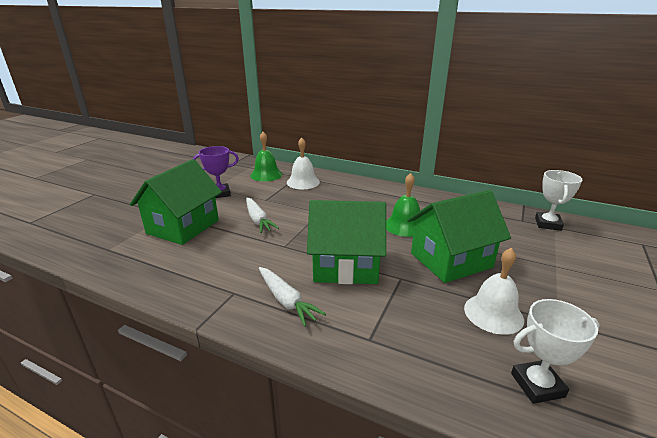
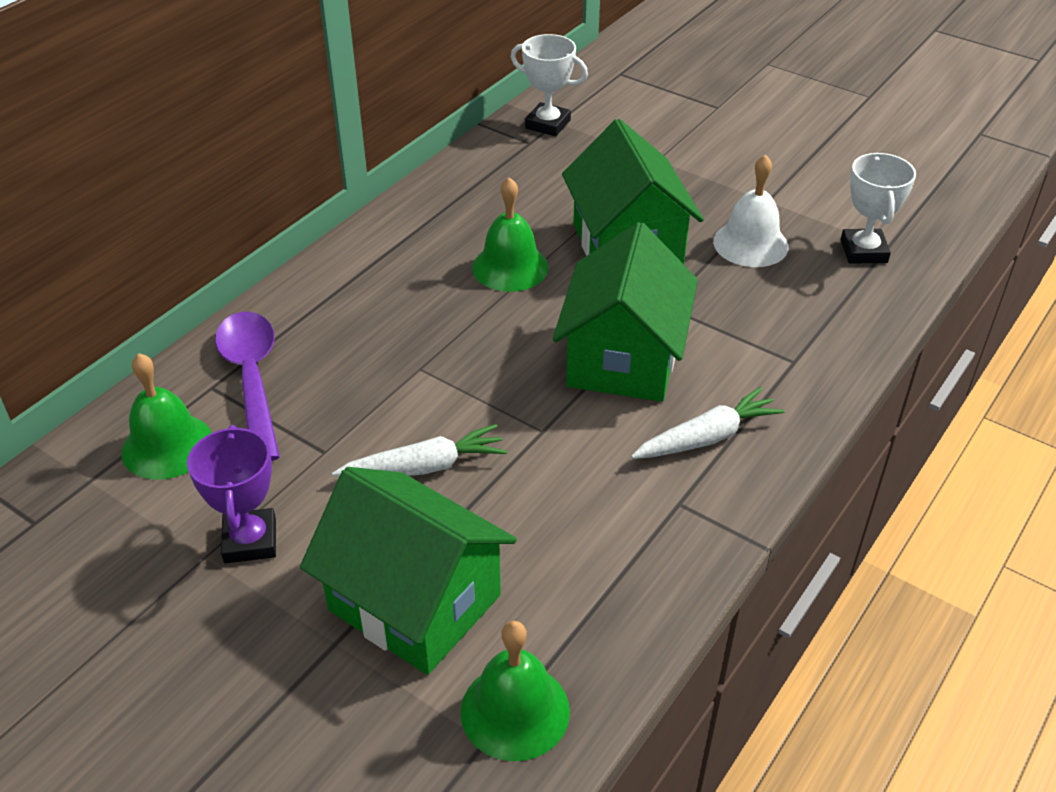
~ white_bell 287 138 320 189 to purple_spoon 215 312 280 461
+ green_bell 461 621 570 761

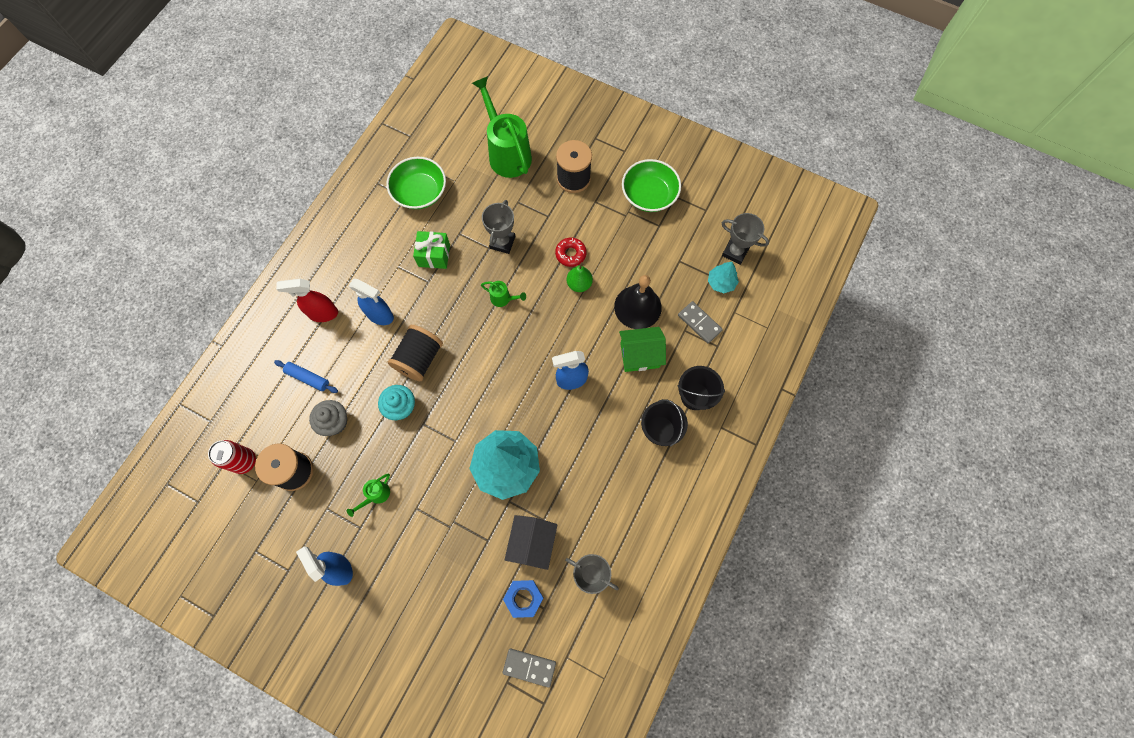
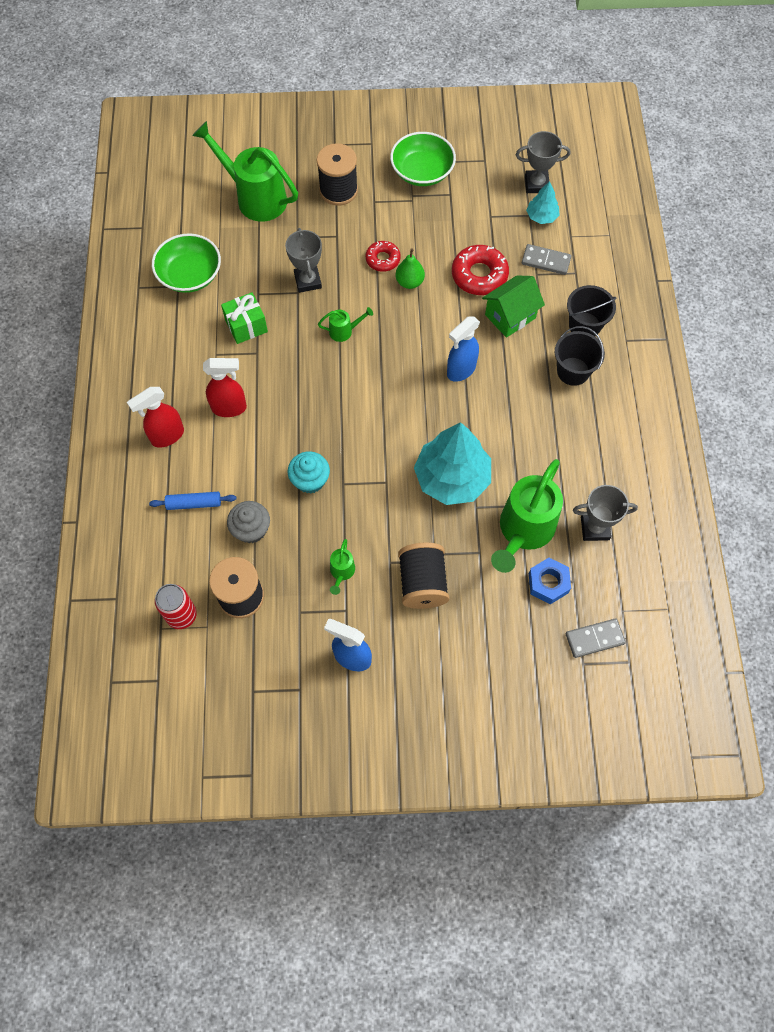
~ blue_spray_bottle 349 279 394 325 to red_spray_bottle 203 358 247 417
~ black_spool 388 325 443 381 to 398 543 449 609
~ black_bell 614 275 662 329 to red_donut 452 245 509 295
~ black_house 505 515 557 570 to green_watering_can 491 459 563 573

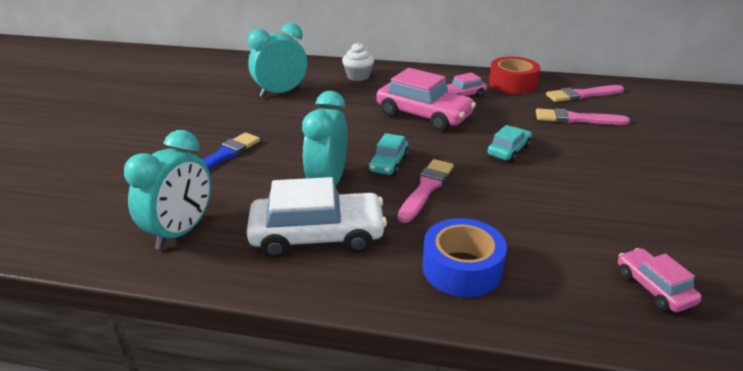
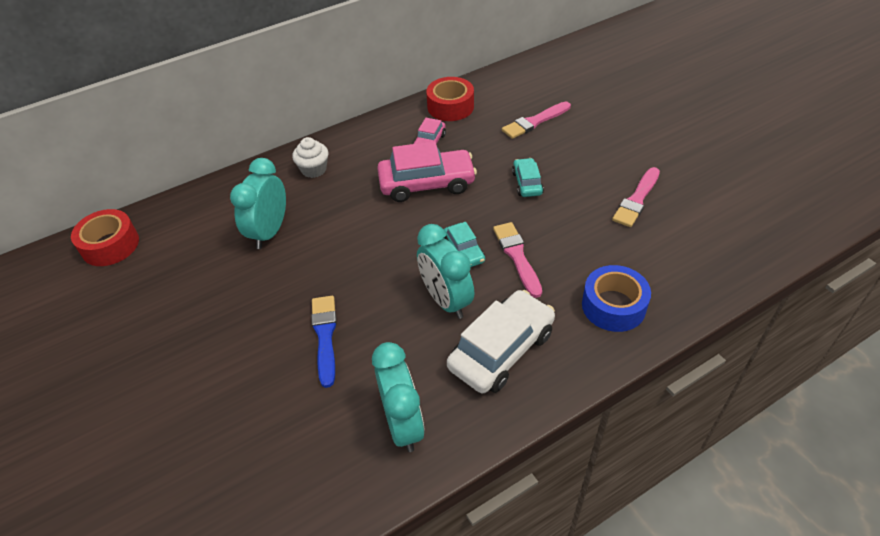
+ red_tape 71 209 139 266
~ pink_brush 546 85 624 102 to 612 167 660 227
- pink_car 618 248 702 312

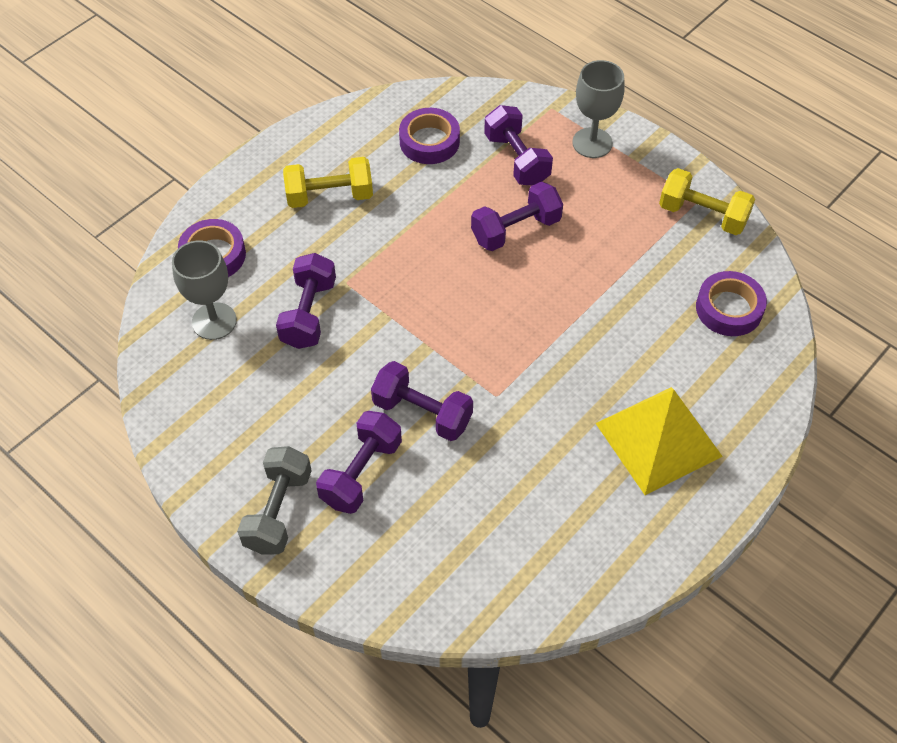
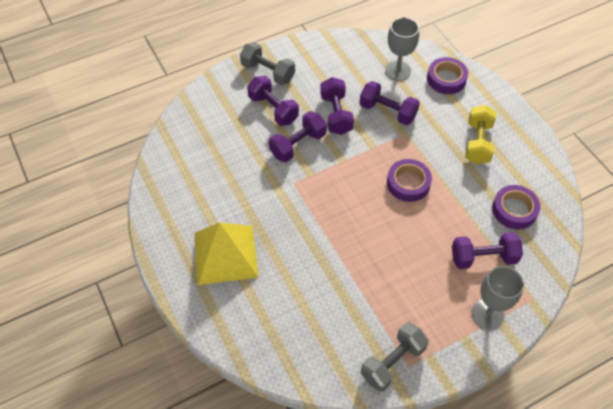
~ purple_dumbbell 471 182 563 251 to 320 77 354 135
~ yellow_dumbbell 659 168 755 235 to grey_dumbbell 361 322 429 392
~ purple_tape 696 271 767 336 to 387 159 432 202

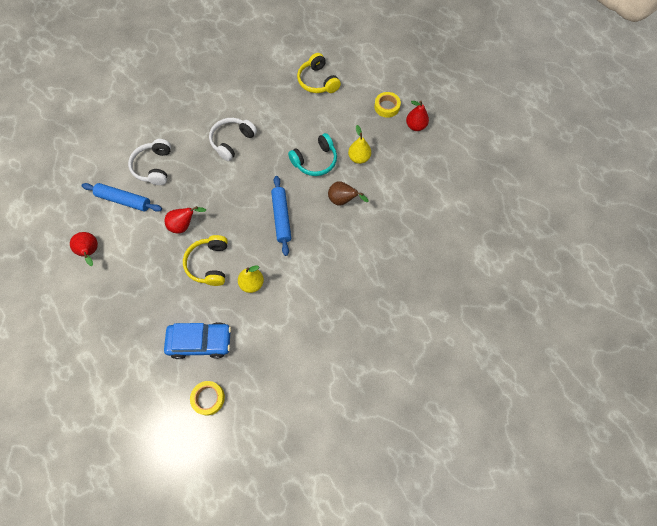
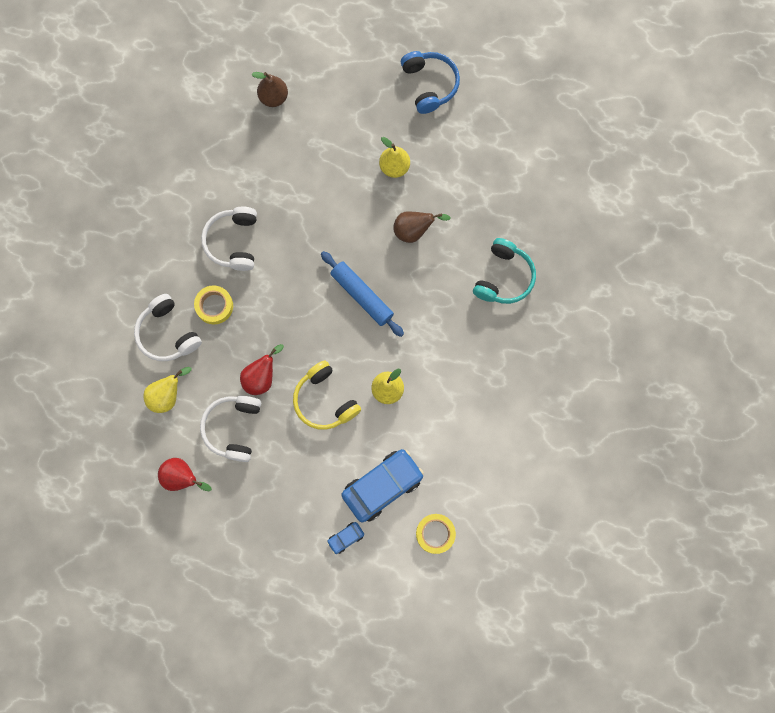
~ blue_rolling_pin 82 183 162 212 to yellow_pear 143 367 191 413
~ yellow_tape 374 92 401 118 to 194 285 233 325
+ white_headphones 200 396 261 462
~ yellow_headphones 297 53 341 93 to brown_pear 251 72 288 107
+ blue_car 327 522 364 554
~ red_pear 406 101 429 131 to blue_headphones 401 51 460 114
~ turquoise_headphones 288 133 337 176 to 473 238 536 304

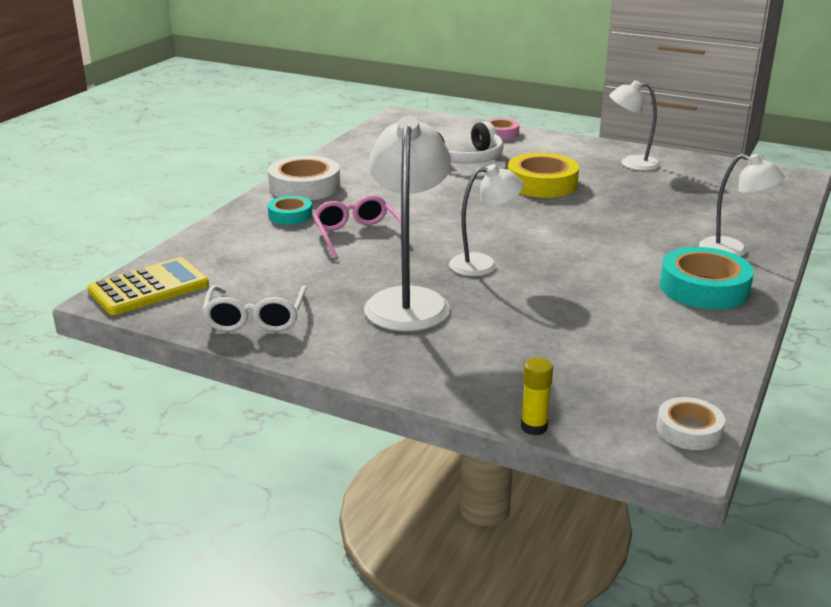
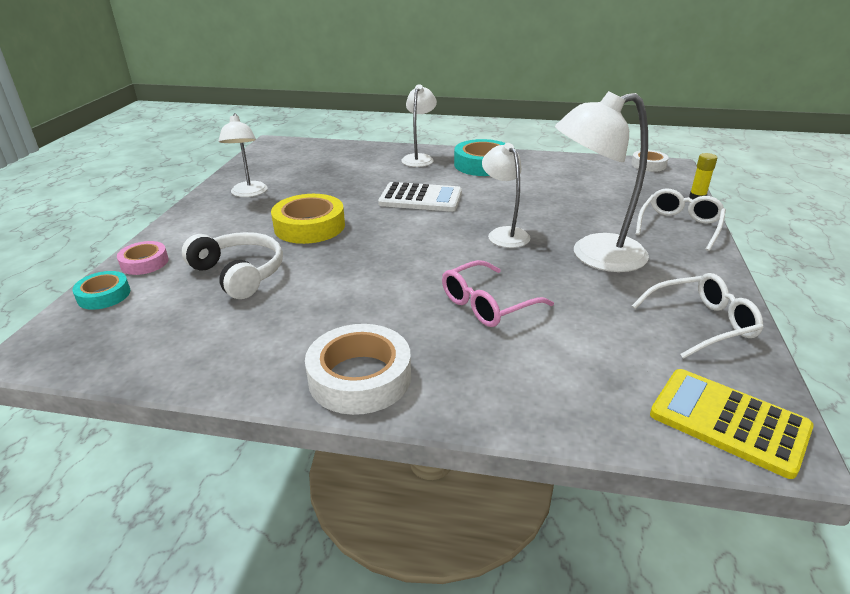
~ turquoise_tape 268 196 312 225 to 72 271 130 310
+ white_calculator 378 182 462 212
+ white_glasses 636 189 726 251

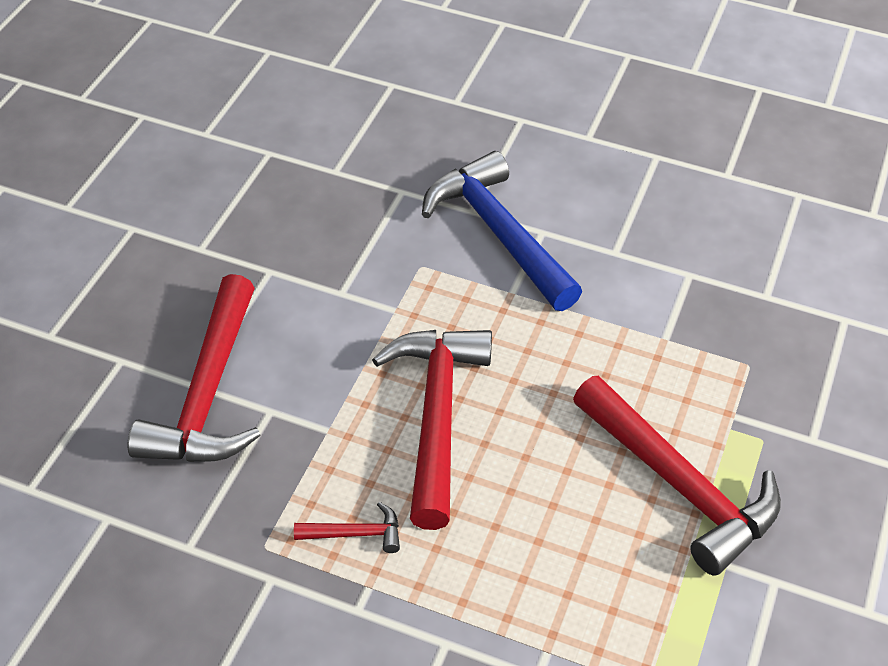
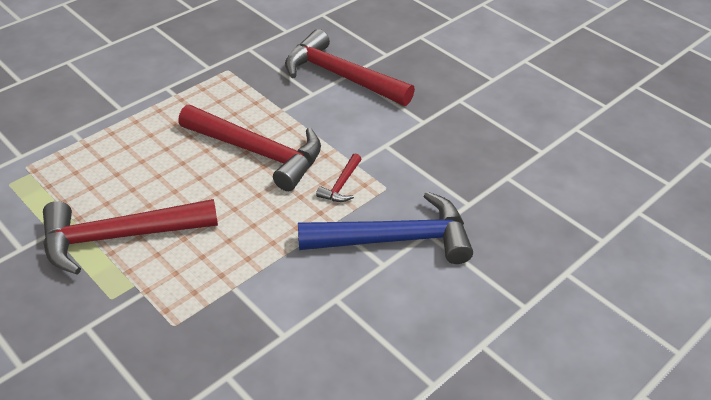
~ red_hammer 294 502 400 553 to 316 153 361 202

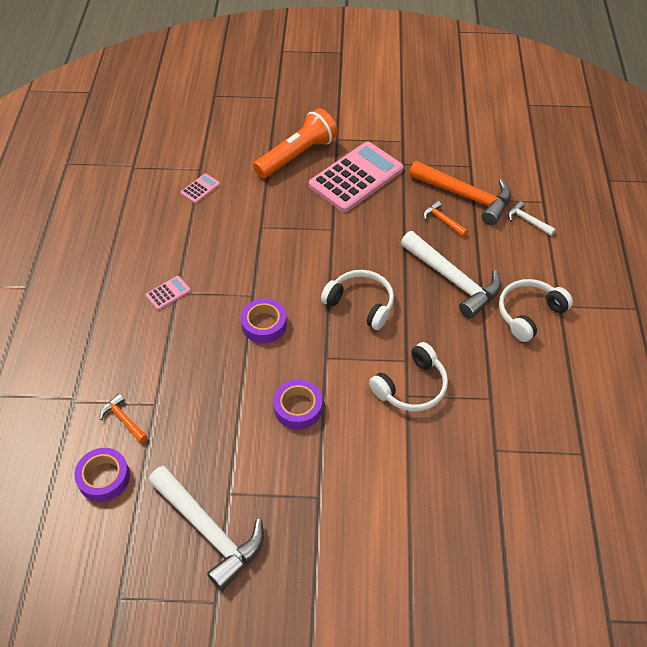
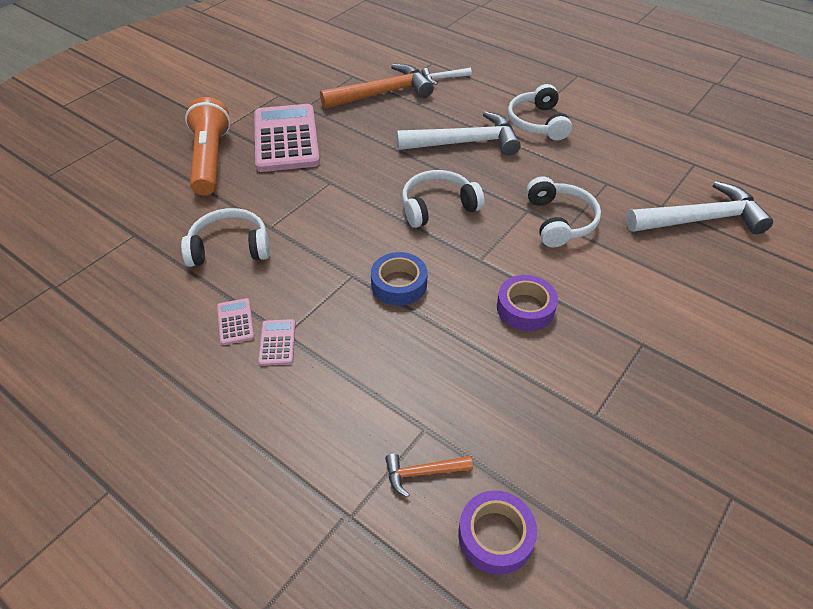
+ white_headphones 181 208 270 267
~ pink_calculator 181 173 220 203 to 217 298 254 345
~ purple_tape 241 298 287 344 to blue_tape 371 252 428 306
~ white_hammer 149 466 264 591 to 626 181 773 234
- orange_hammer 423 200 468 237

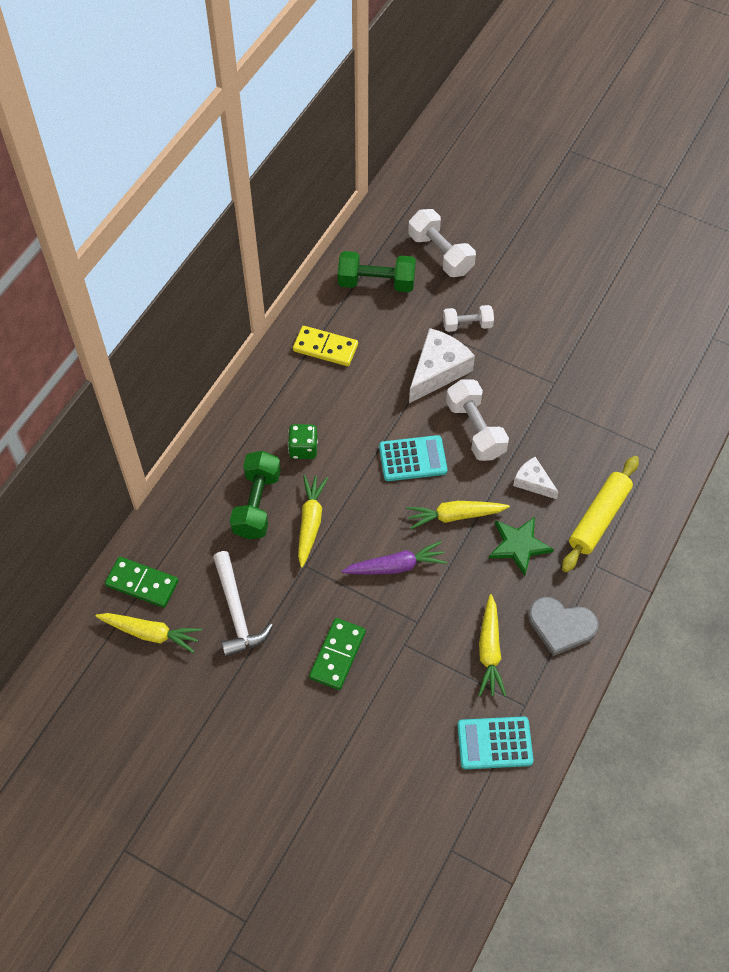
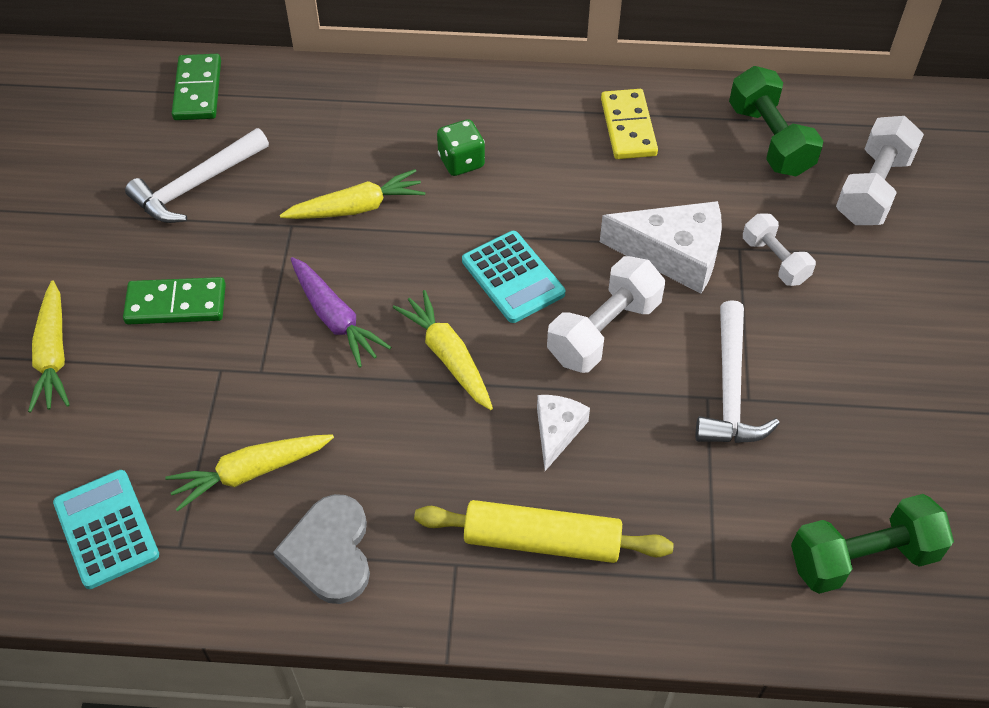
~ yellow_carrot 96 613 202 653 to 28 281 70 413
+ white_hammer 696 300 780 443
~ green_dumbbell 230 451 281 539 to 791 494 954 594
- green_star 489 517 554 576

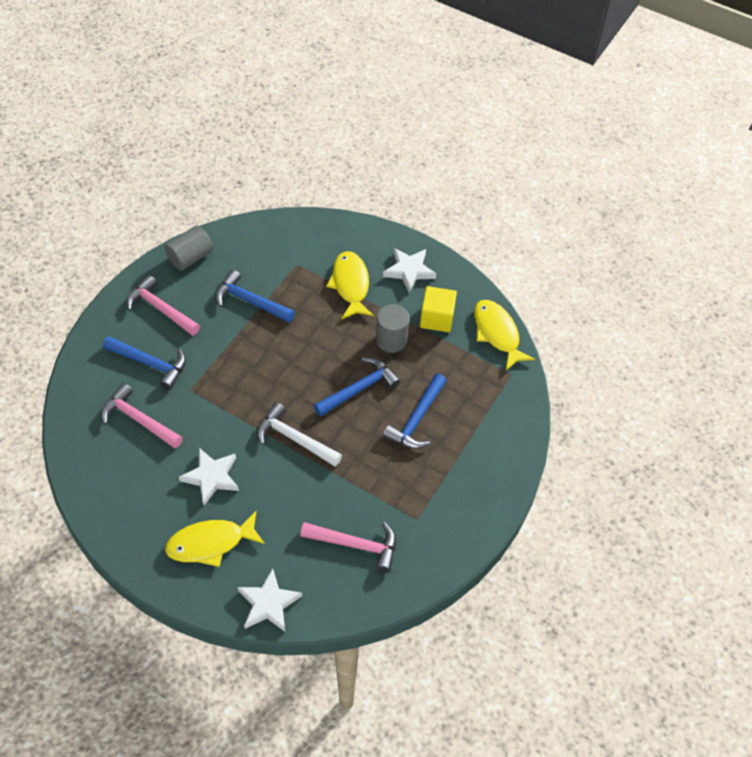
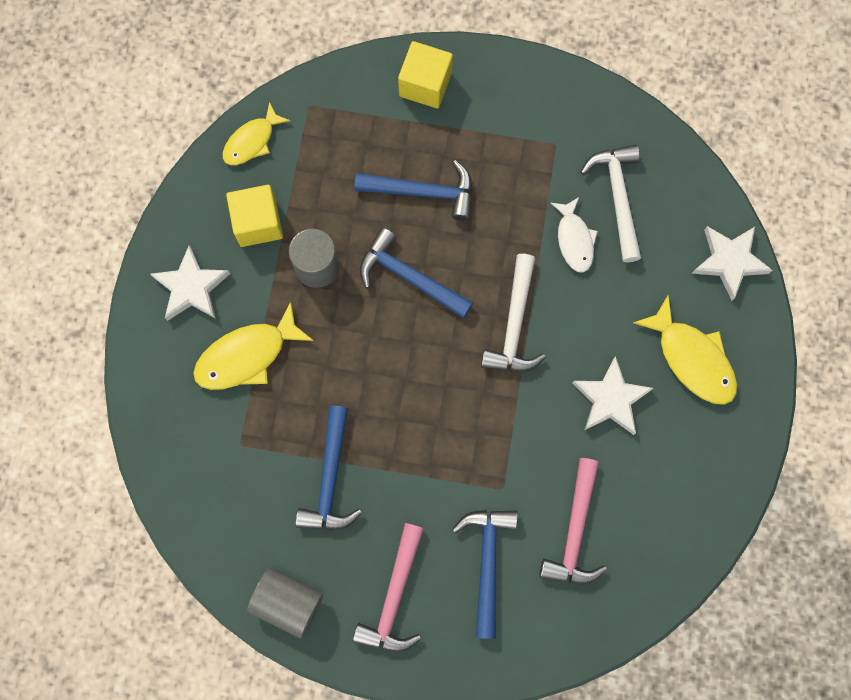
~ yellow_fish 474 300 535 371 = 223 102 290 165 x0.66
+ yellow_cube 398 41 453 109
+ white_fish 550 197 598 273
~ pink_hammer 300 522 396 572 to white_hammer 581 145 641 263

